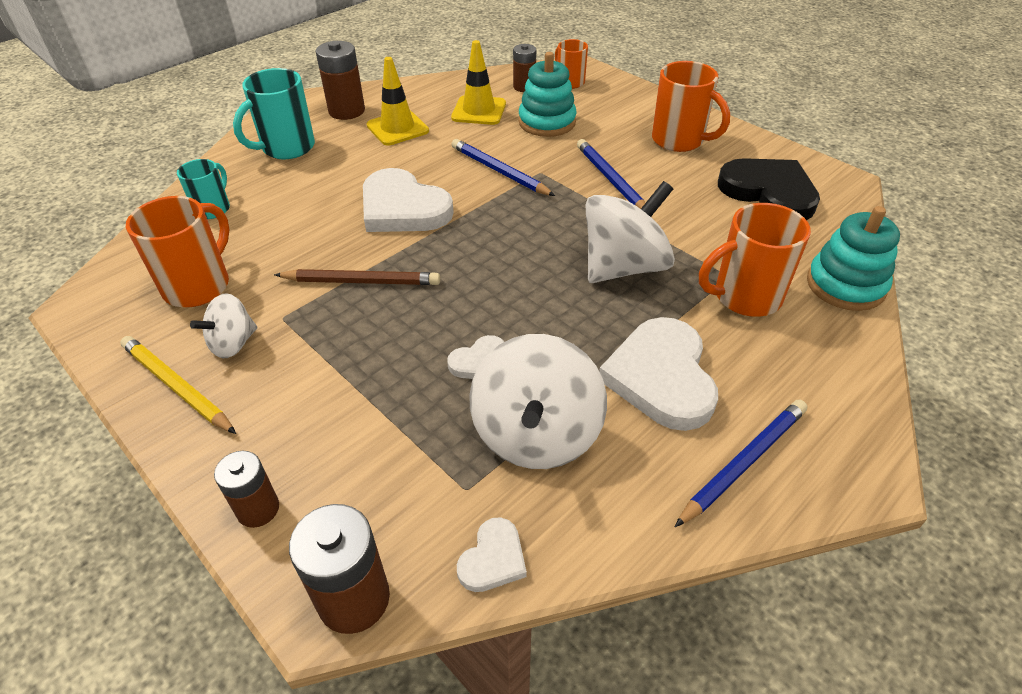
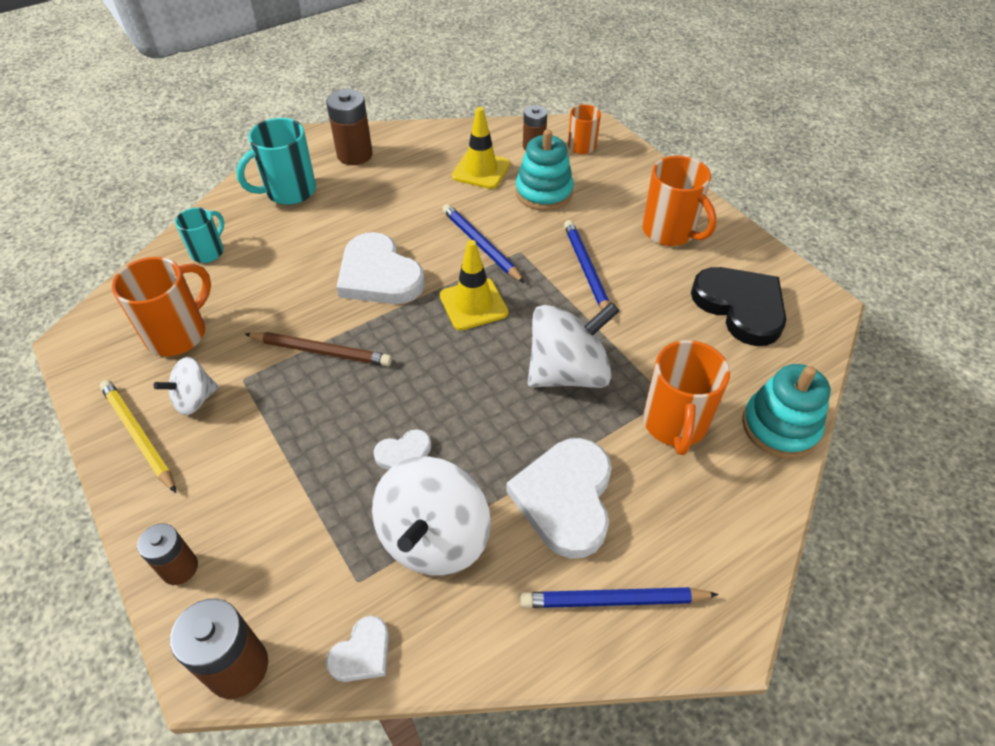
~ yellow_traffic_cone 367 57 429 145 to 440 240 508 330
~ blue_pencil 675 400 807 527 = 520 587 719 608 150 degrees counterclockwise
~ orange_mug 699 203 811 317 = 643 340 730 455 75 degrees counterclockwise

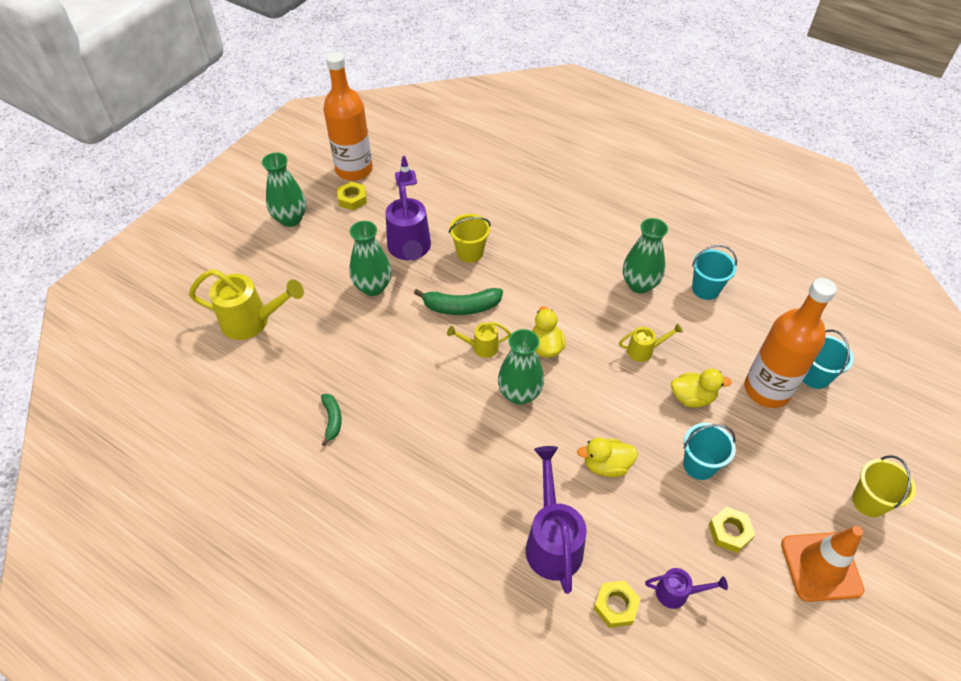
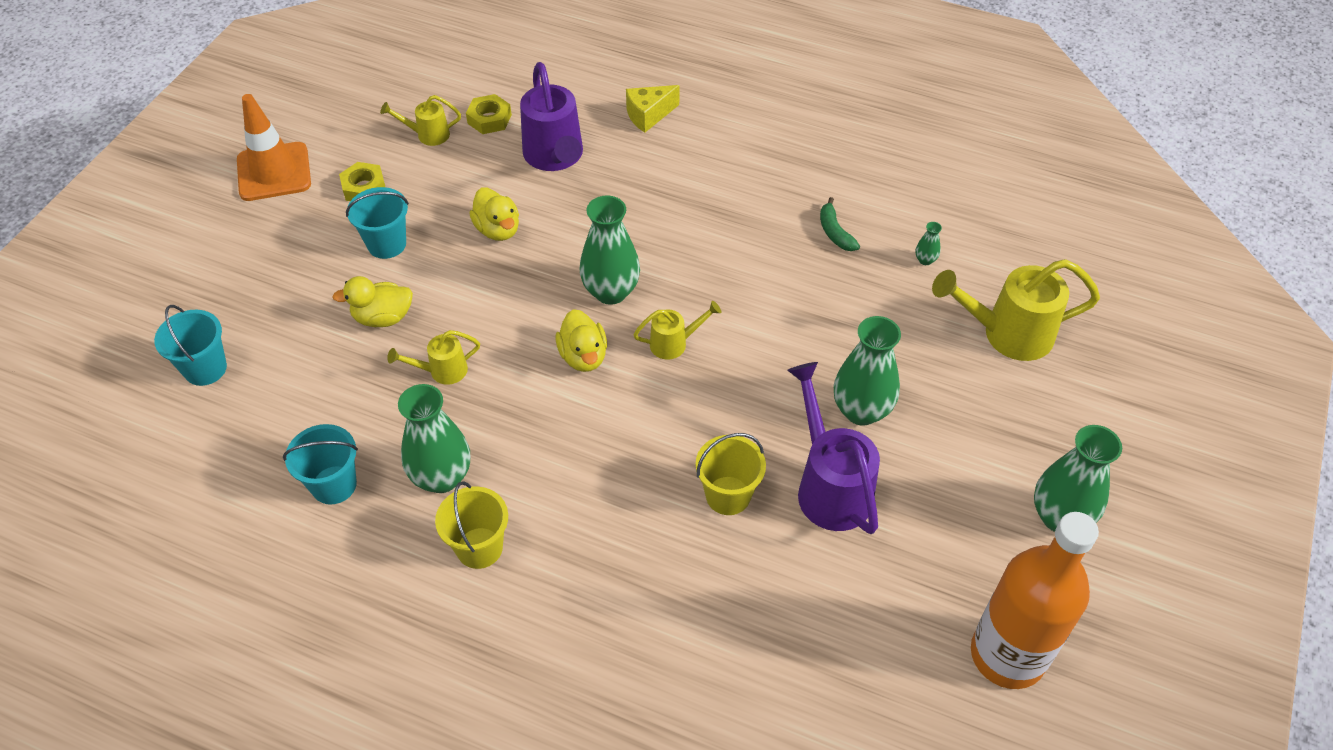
~ purple_watering_can 645 568 728 609 to yellow_watering_can 380 95 461 146
~ yellow_bucket 852 455 916 517 to 435 481 508 569
~ yellow_duck 577 438 638 477 = 469 188 519 241 75 degrees clockwise
+ yellow_cheese 626 85 680 132
+ green_vase 916 222 942 265
- yellow_nut 337 182 367 210
- purple_traffic_cone 395 156 417 186
- green_banana 414 288 503 315
- orange_bottle 744 278 837 408

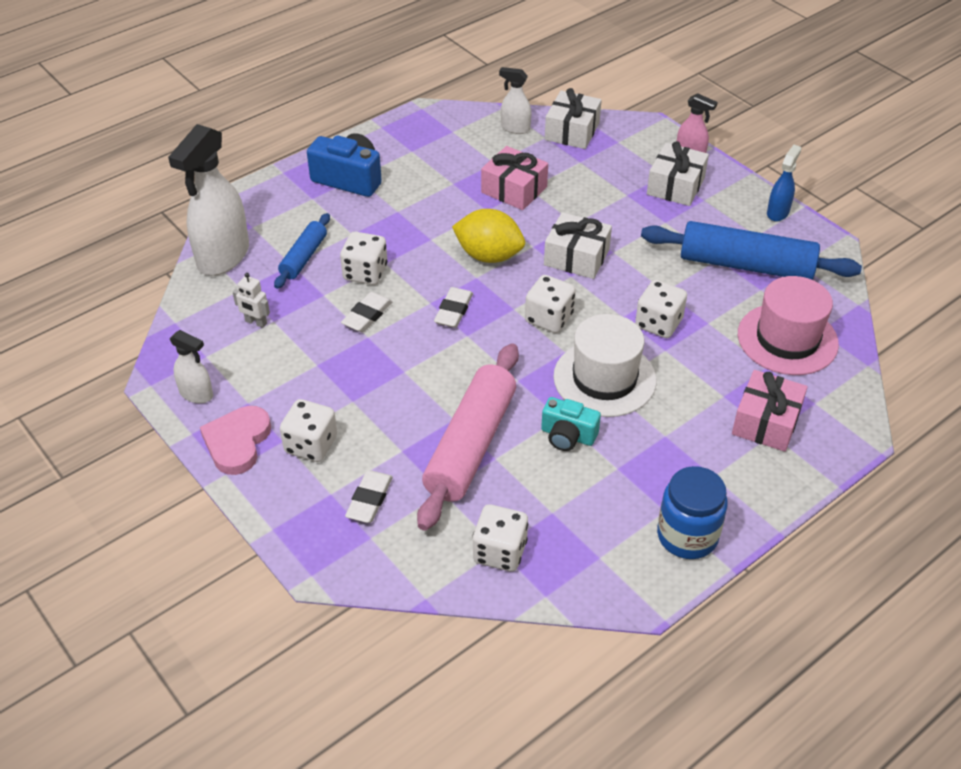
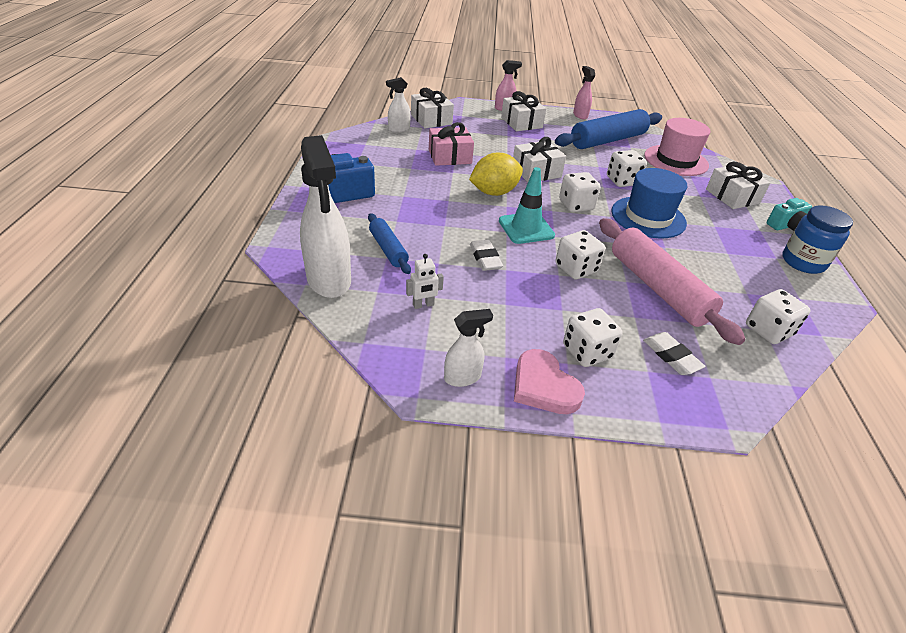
~ white_eraser 434 287 473 328 to turquoise_traffic_cone 499 167 555 244
~ white_dice 340 232 387 285 to 555 230 605 279
~ blue_spray_bottle 767 145 801 222 to pink_spray_bottle 573 66 595 119
~ white_hat 553 314 657 417 to blue_hat 611 168 687 238
~ pink_gift 732 370 808 452 to white_gift 706 162 770 209
~ turquoise_camera 541 397 601 451 to 766 198 812 231

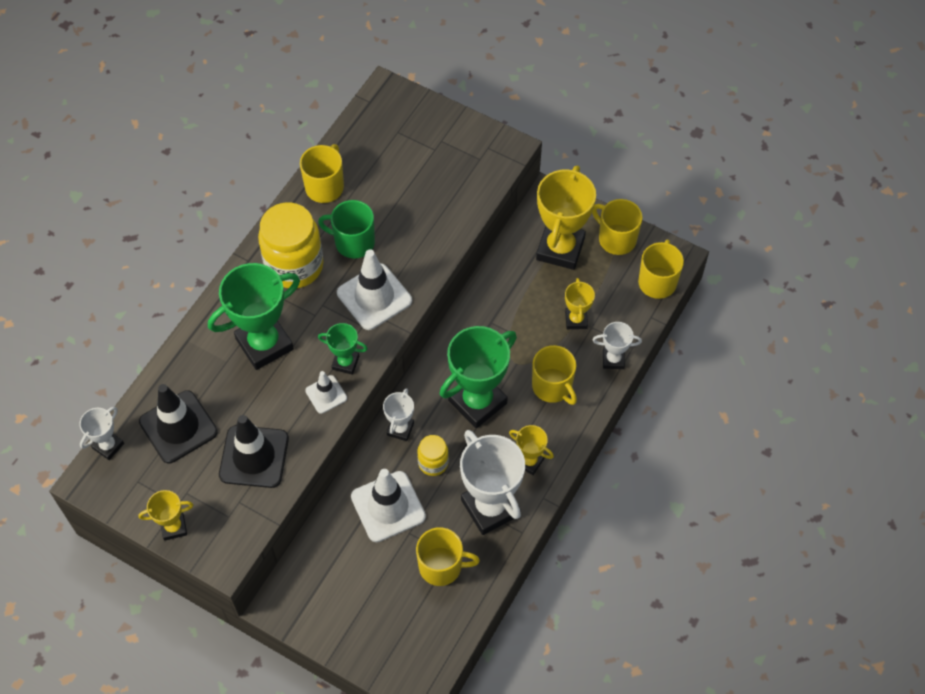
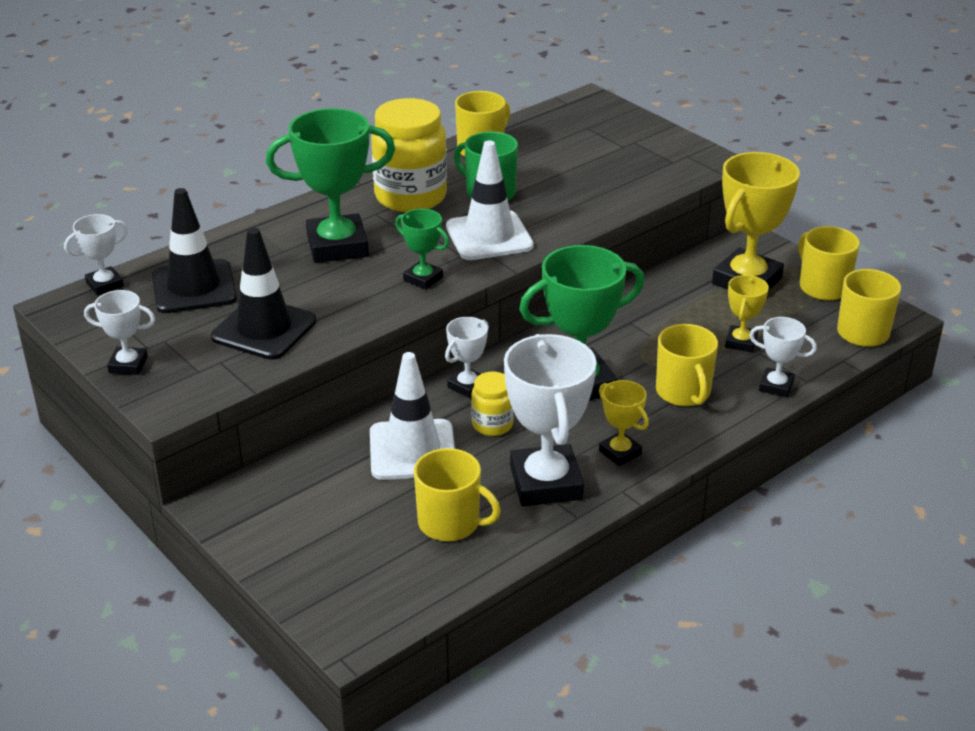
~ yellow_trophy 138 490 193 541 to white_trophy 84 290 155 375
- white_traffic_cone 305 371 347 414

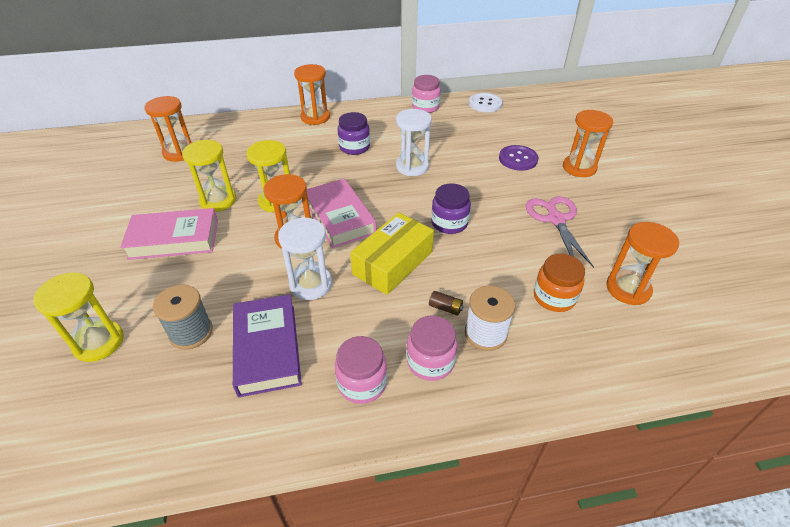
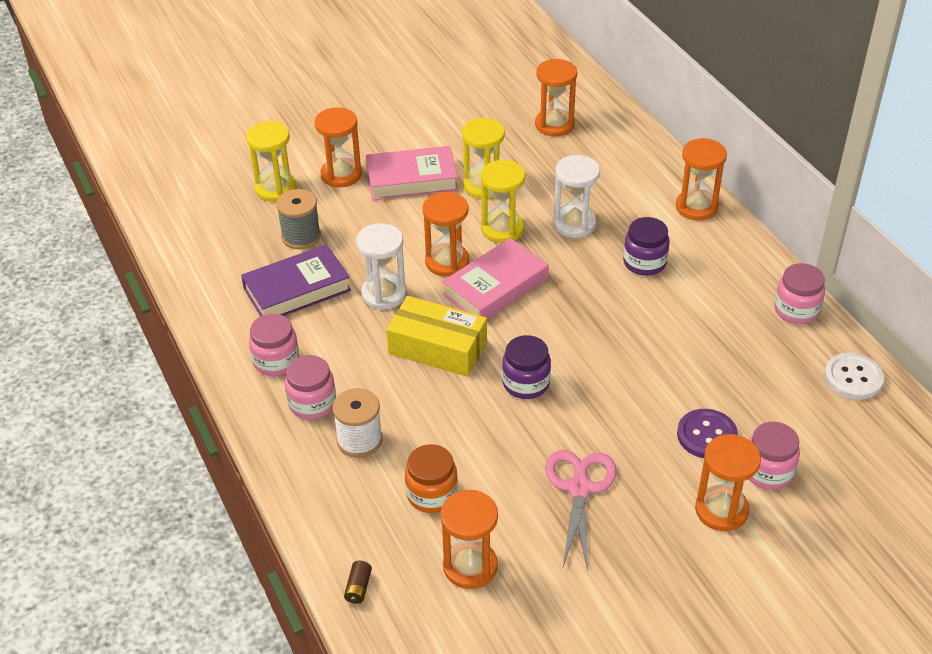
+ orange_hourglass 315 107 362 188
~ brown_battery 429 291 463 316 to 344 561 372 604
~ pink_book 120 208 218 260 = 366 146 458 200 75 degrees counterclockwise
~ pink_scissors 526 196 594 268 = 545 450 617 570 60 degrees counterclockwise
~ white_hourglass 396 109 432 176 to 553 155 600 238
+ pink_jar 749 422 800 490

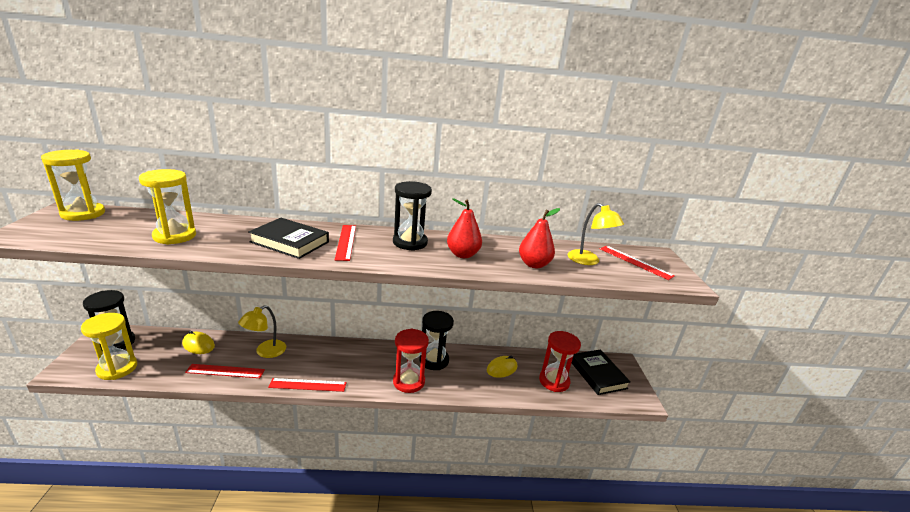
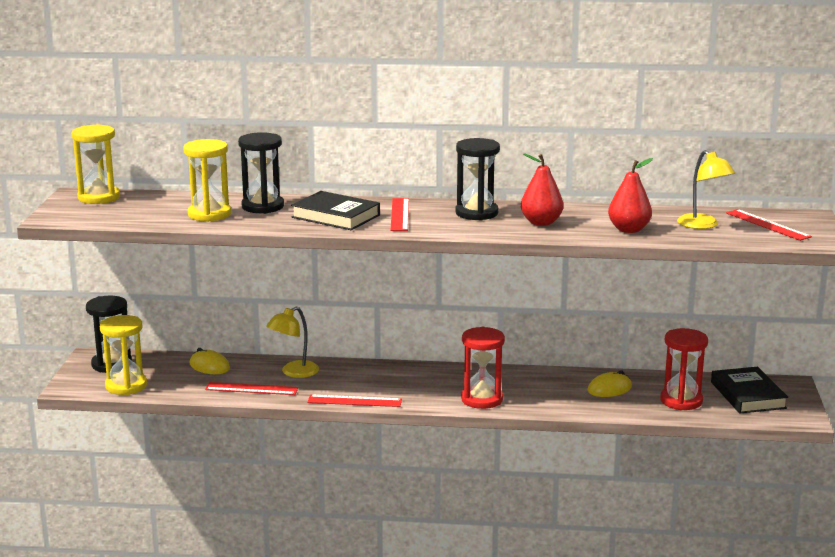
~ black_hourglass 419 311 454 370 to 238 132 284 214

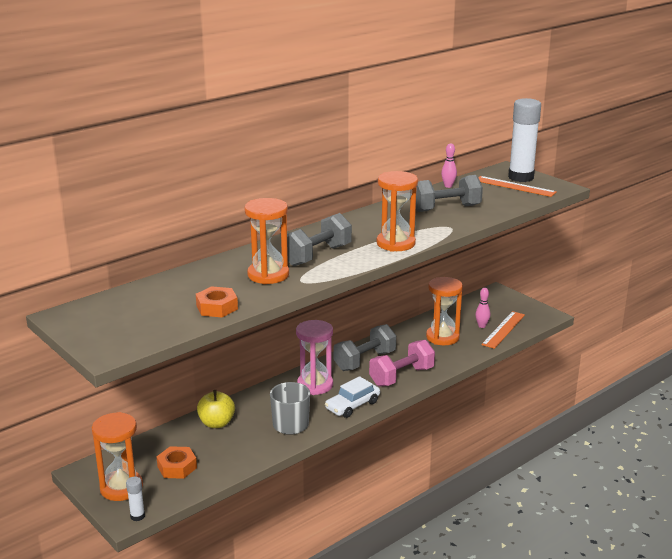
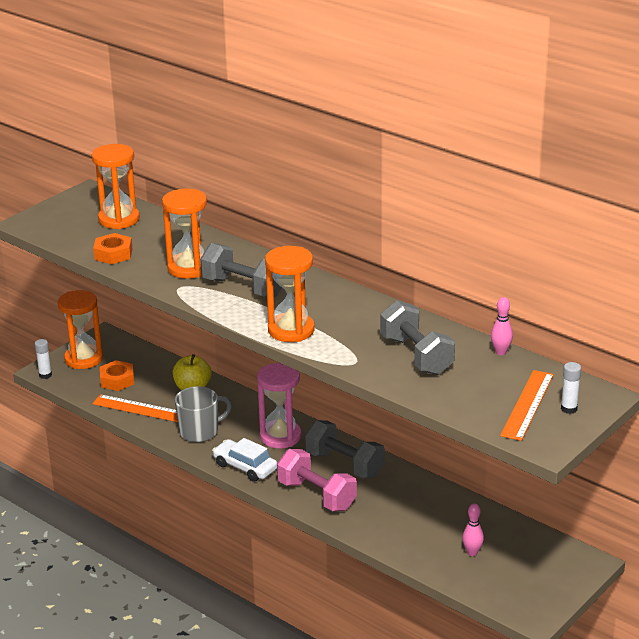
~ orange_hourglass 426 277 463 345 to 92 144 140 229
~ orange_ruler 481 311 525 349 to 92 394 178 422
~ white_glue_stick 508 98 541 182 = 561 362 581 414 x0.43

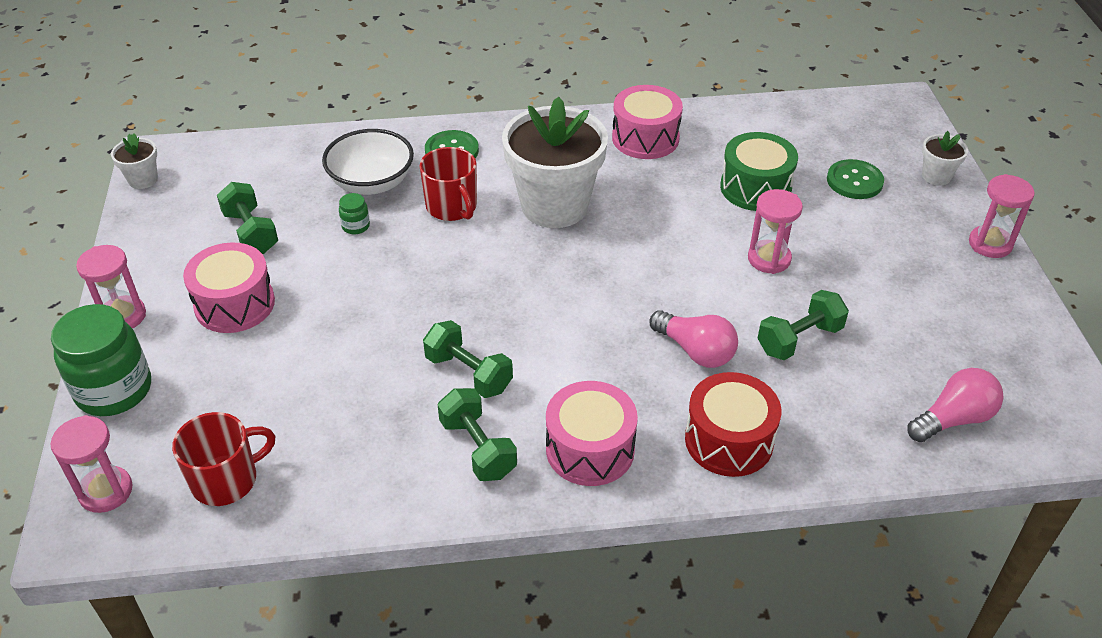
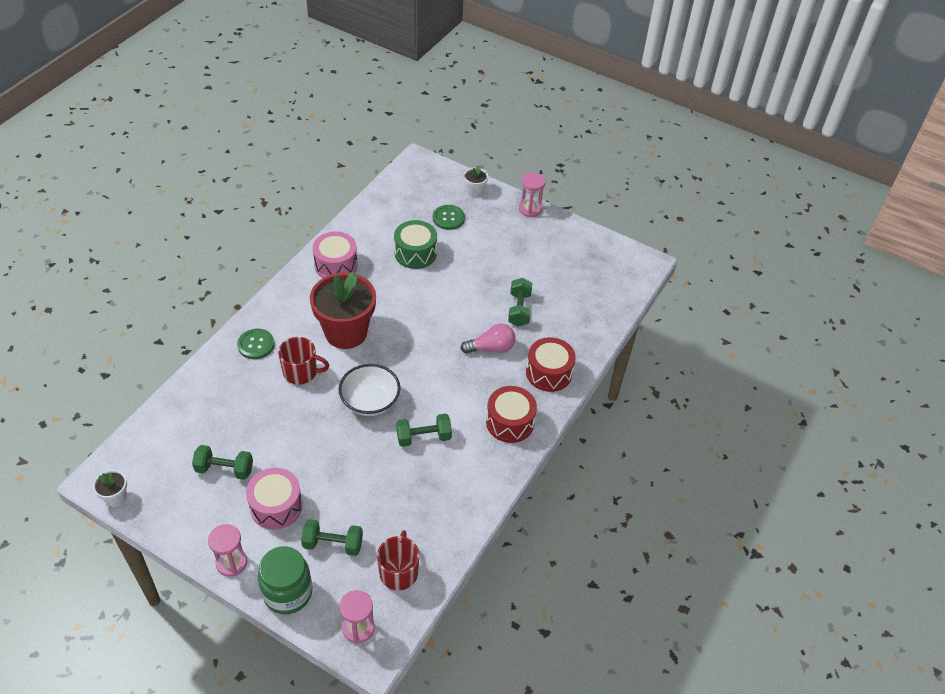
~ green_dumbbell 438 388 517 481 to 301 519 363 556
~ white_flower_pot 502 97 608 228 to red_flower_pot 310 272 376 349
~ white_bowl 322 129 414 195 to 339 364 400 416
~ pink_drum 546 381 638 486 to red_drum 486 386 537 443
- green_jar 339 193 370 234
- pink_hourglass 748 189 803 274
- pink_light_bulb 908 368 1003 442

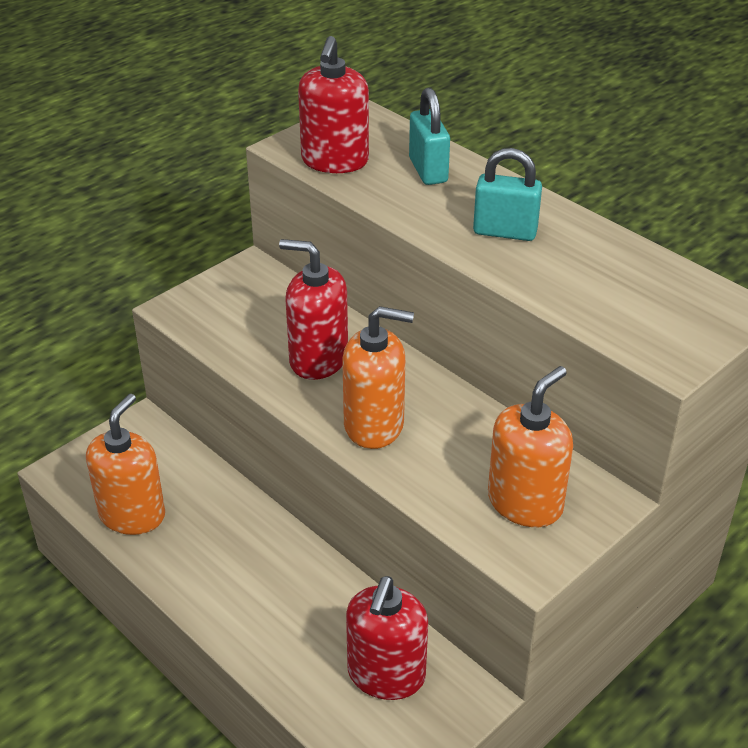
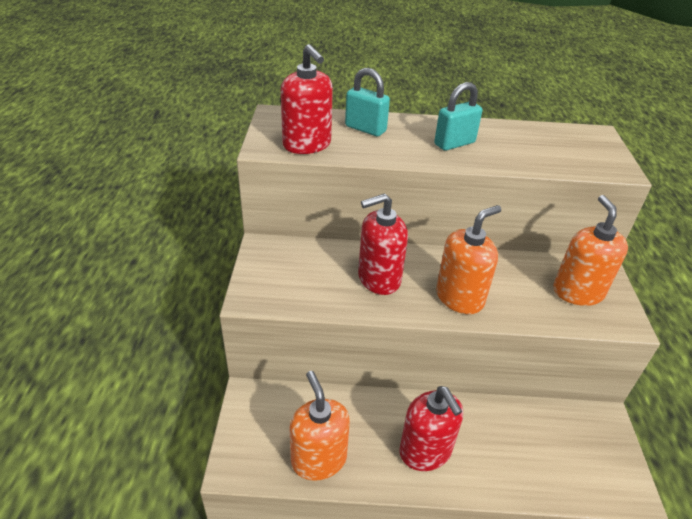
~ red_soap_dispenser 346 576 428 700 to 399 386 463 471

